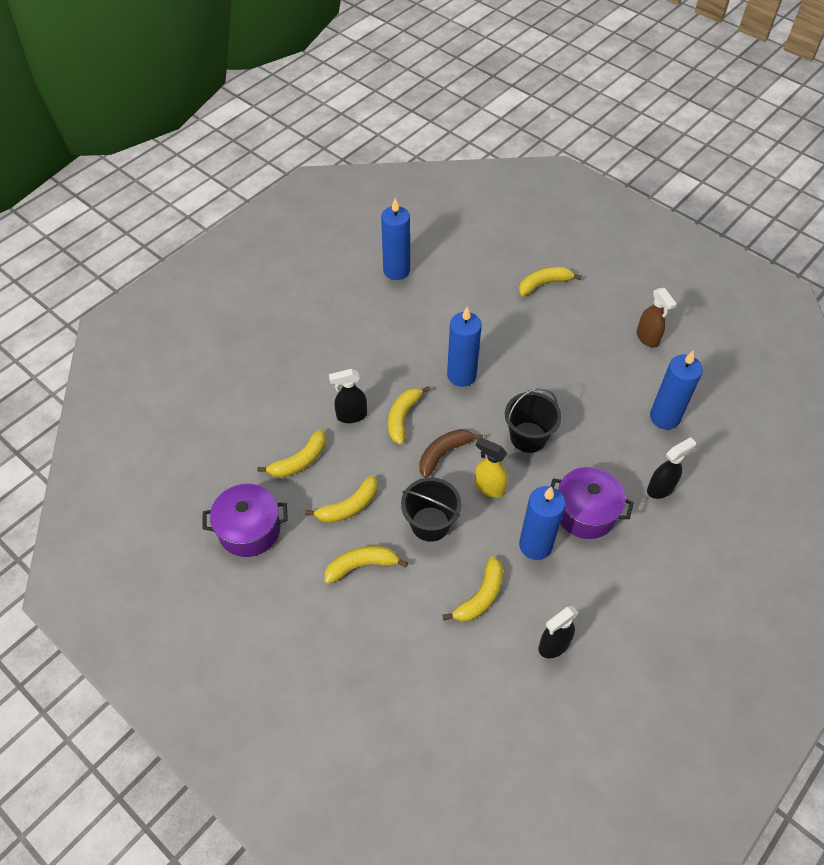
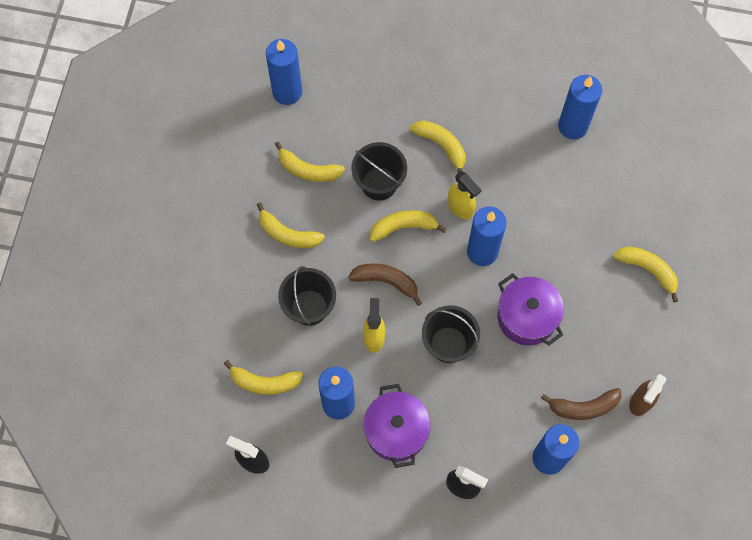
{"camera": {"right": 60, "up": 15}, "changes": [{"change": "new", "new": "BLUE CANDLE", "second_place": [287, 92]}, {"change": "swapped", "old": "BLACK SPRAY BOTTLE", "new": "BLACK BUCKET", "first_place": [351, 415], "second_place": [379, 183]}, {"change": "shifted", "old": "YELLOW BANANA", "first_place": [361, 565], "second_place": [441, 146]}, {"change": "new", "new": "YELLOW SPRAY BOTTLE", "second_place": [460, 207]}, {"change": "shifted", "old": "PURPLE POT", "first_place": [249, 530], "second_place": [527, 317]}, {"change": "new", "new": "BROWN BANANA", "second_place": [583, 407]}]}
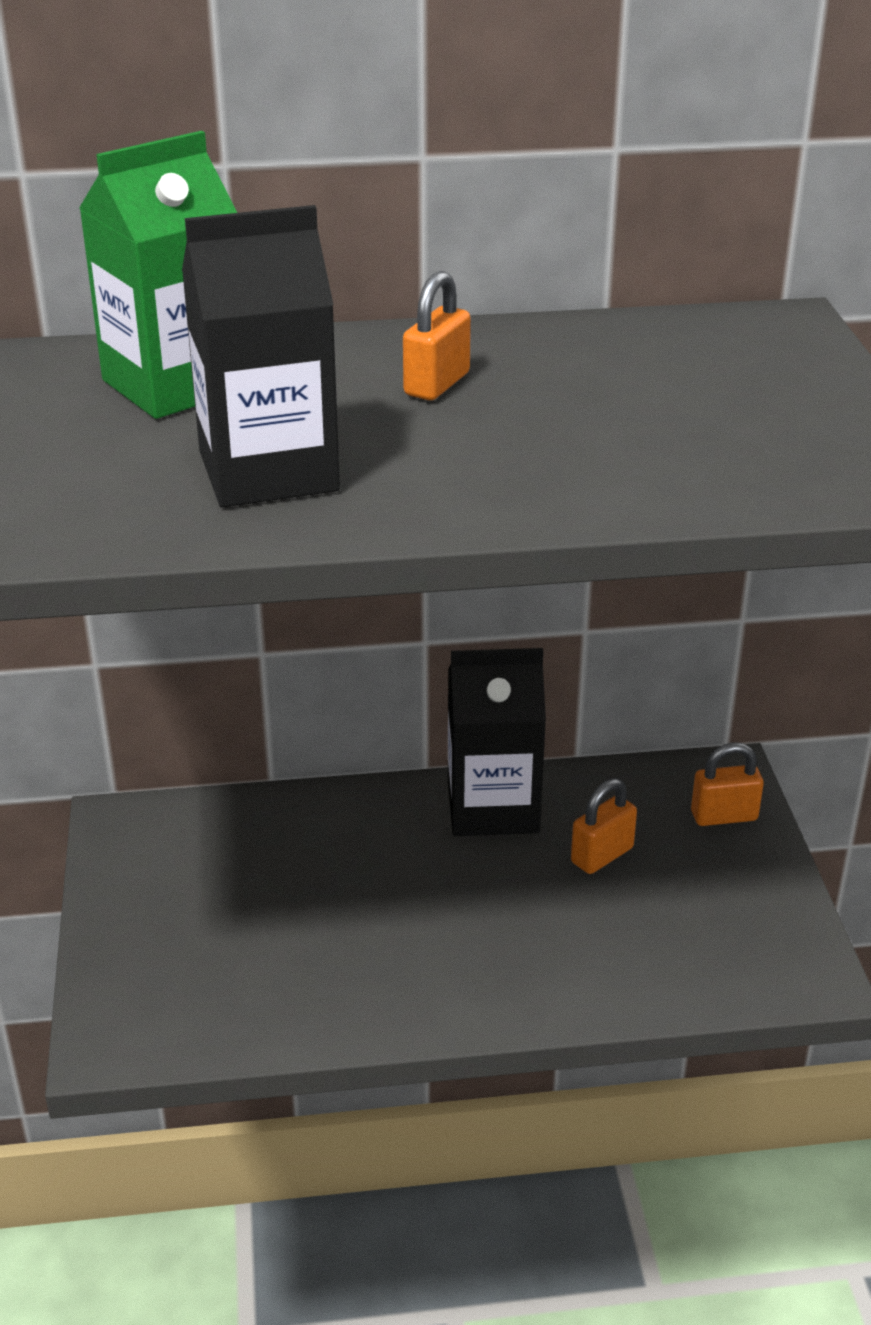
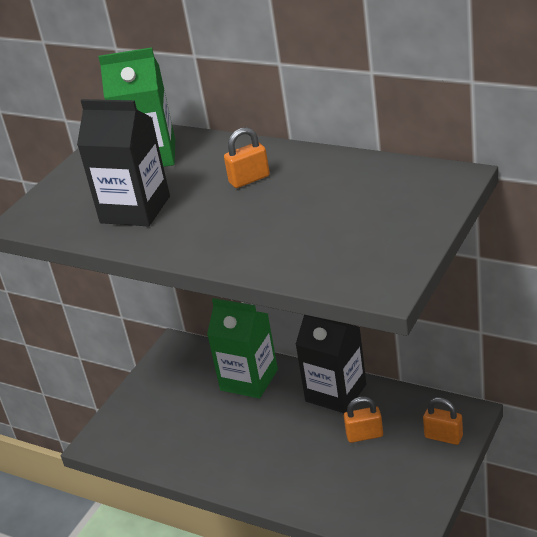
{"camera": {"right": 40, "up": 0}, "changes": [{"change": "new", "new": "GREEN CARTON", "second_place": [249, 380]}]}
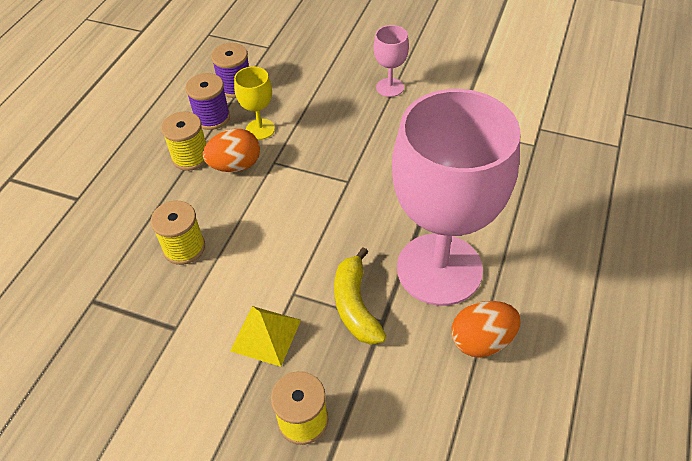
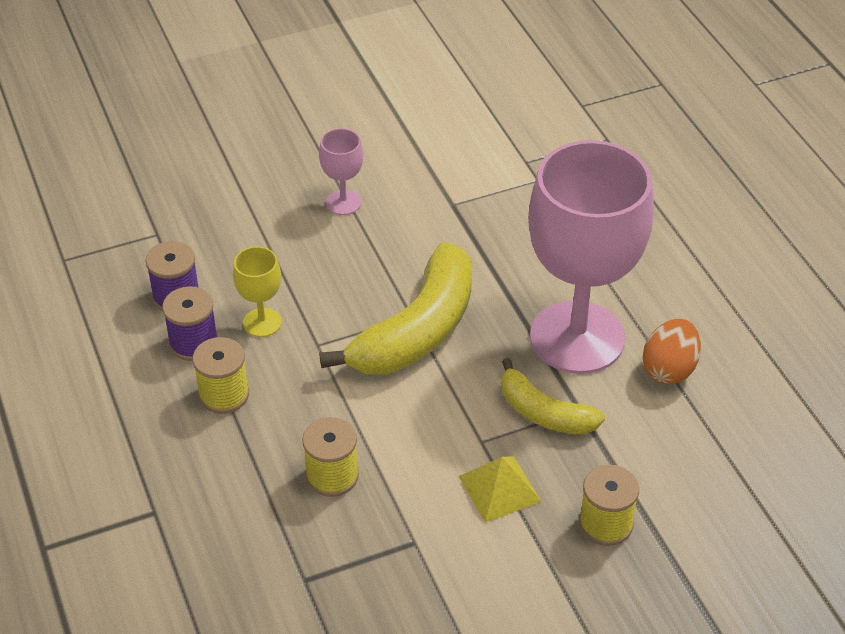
{"camera": {"right": -45, "up": -5}, "changes": [{"change": "new", "new": "YELLOW BANANA", "second_place": [417, 330]}, {"change": "gone", "old": "ORANGE EGG", "first_place": [235, 166]}]}
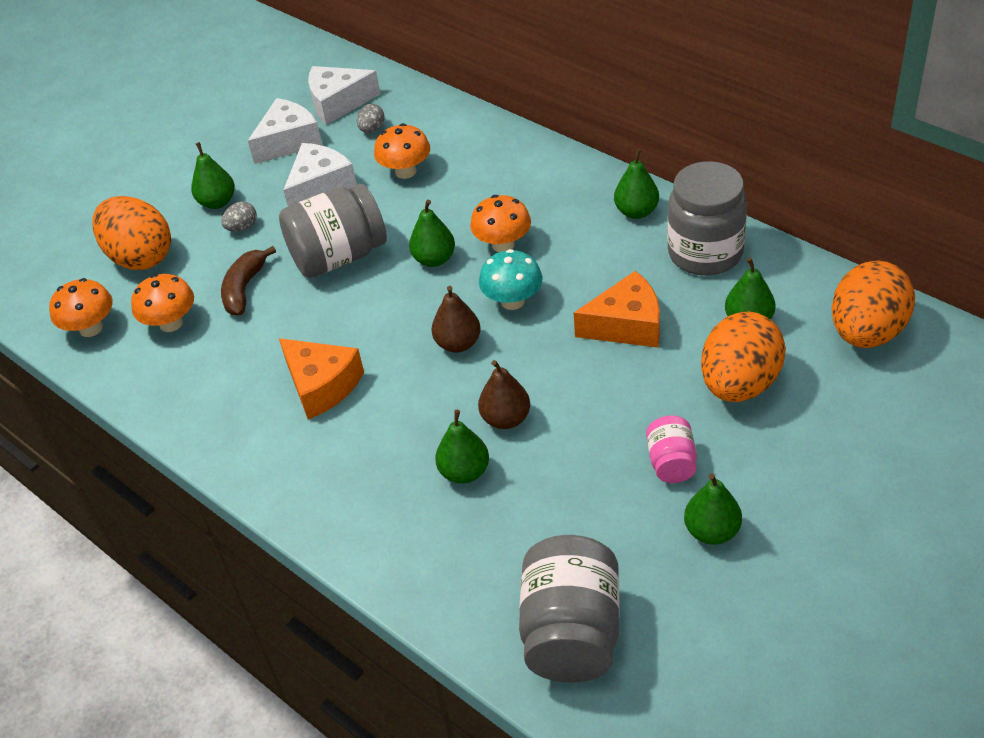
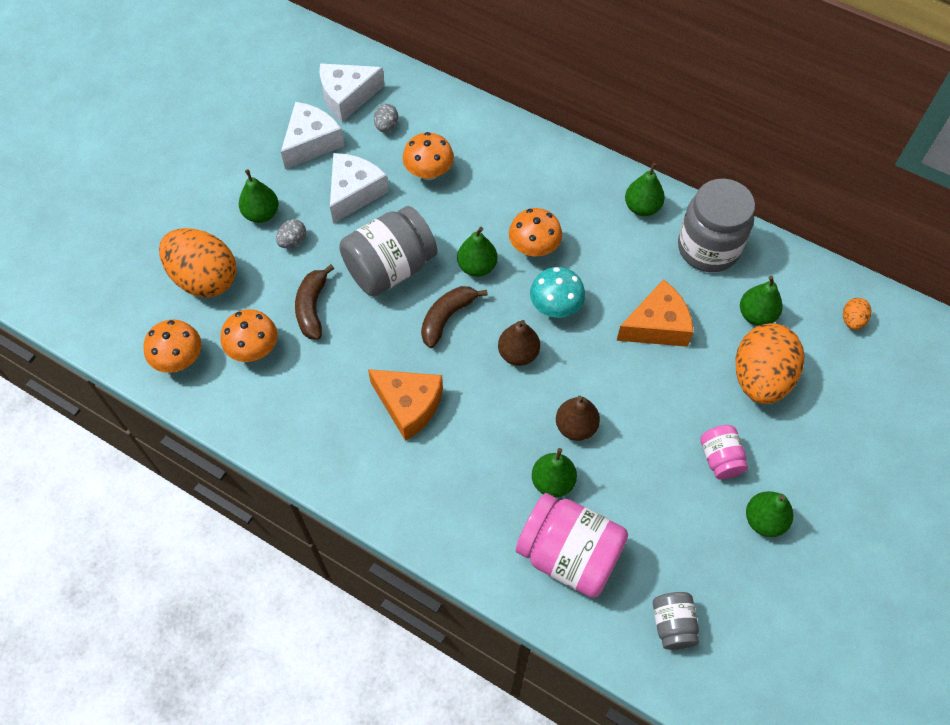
{"camera": {"right": -15, "up": 15}, "changes": [{"change": "new", "new": "BROWN BANANA", "second_place": [447, 318]}, {"change": "new", "new": "PINK JAR", "second_place": [569, 555]}, {"change": "scaled", "old": "GREY JAR", "first_place": [571, 632], "second_place": [672, 625], "factor": 0.52}, {"change": "scaled", "old": "ORANGE EGG", "first_place": [866, 332], "second_place": [852, 320], "factor": 0.43}]}
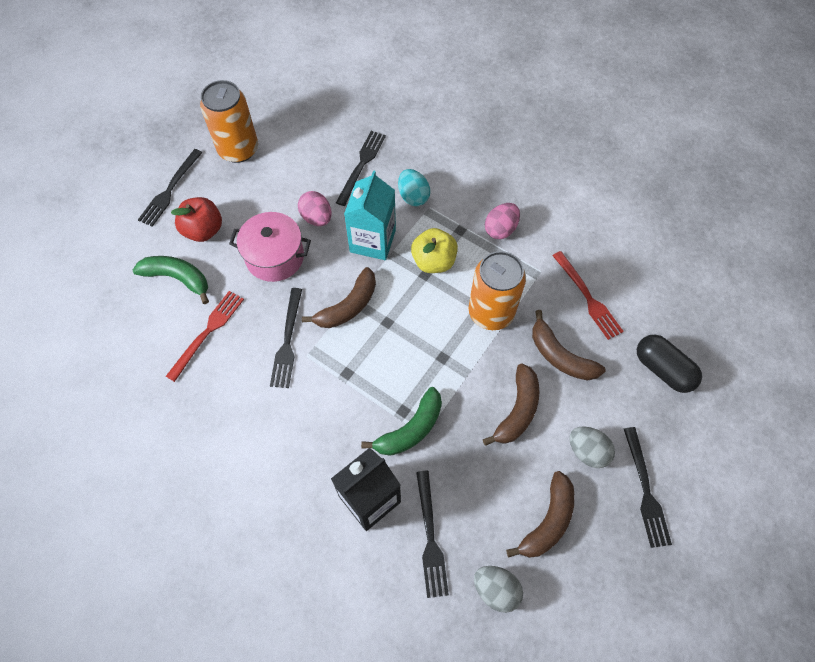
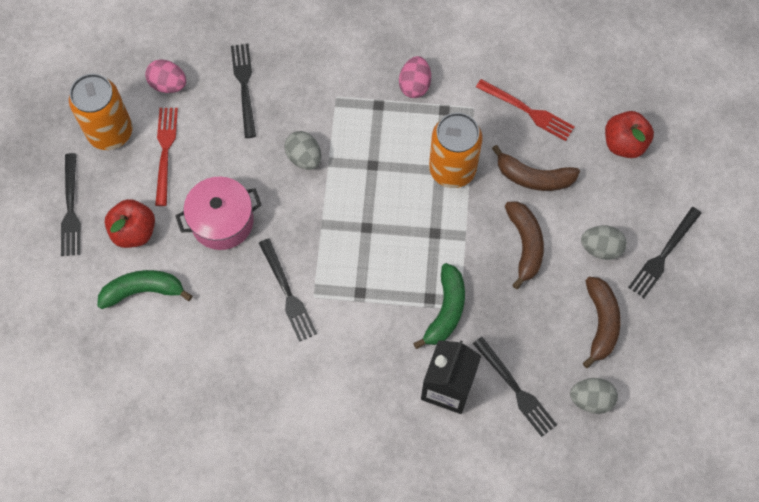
{"camera": {"right": -30, "up": 5}, "changes": [{"change": "shifted", "old": "PINK EGG", "first_place": [316, 218], "second_place": [168, 84]}, {"change": "shifted", "old": "RED FORK", "first_place": [207, 332], "second_place": [165, 152]}, {"change": "swapped", "old": "TURQUOISE CARTON", "new": "GREY EGG", "first_place": [373, 241], "second_place": [304, 157]}, {"change": "swapped", "old": "BLACK CAPSULE", "new": "RED APPLE", "first_place": [663, 369], "second_place": [624, 143]}, {"change": "rotated", "old": "BLACK FORK", "first_place": [645, 491], "second_place": [663, 255], "degrees": 75}, {"change": "gone", "old": "BROWN BANANA", "first_place": [348, 306]}, {"change": "gone", "old": "TURQUOISE EGG", "first_place": [413, 196]}, {"change": "gone", "old": "YELLOW APPLE", "first_place": [433, 261]}]}
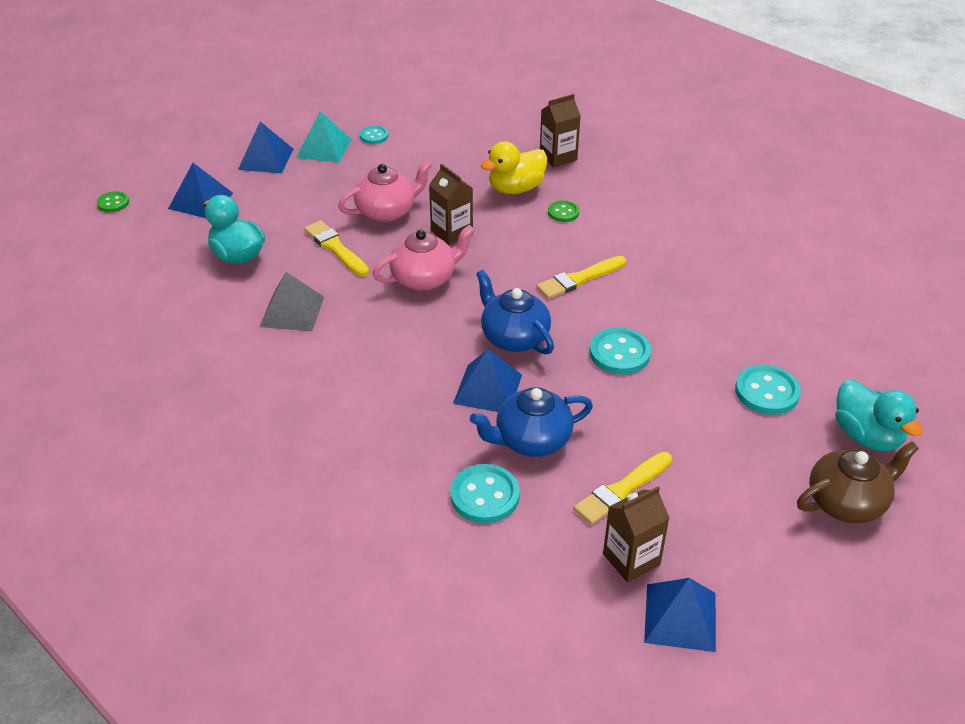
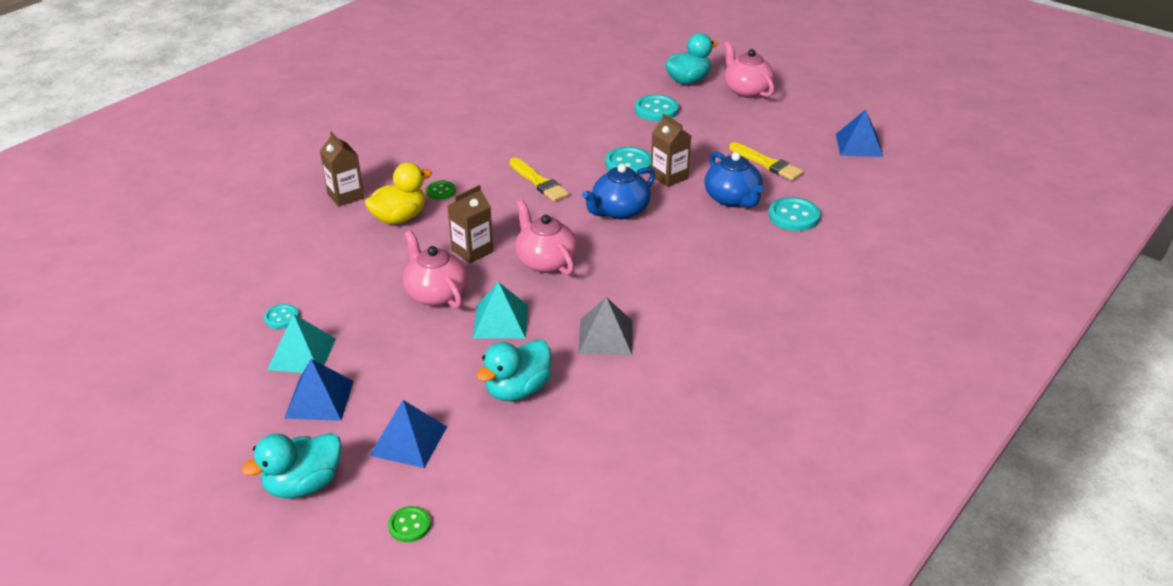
{"camera": {"right": -95, "up": -5}, "changes": [{"change": "new", "new": "TURQUOISE DUCK", "second_place": [303, 485]}, {"change": "rotated", "old": "YELLOW DUCK", "first_place": [516, 189], "second_place": [399, 218], "degrees": -90}, {"change": "swapped", "old": "YELLOW BRUSH", "new": "TURQUOISE PYRAMID", "first_place": [335, 248], "second_place": [500, 321]}, {"change": "shifted", "old": "BROWN CARTON", "first_place": [631, 559], "second_place": [669, 177]}, {"change": "repainted", "old": "BROWN TEAPOT", "new": "PINK TEAPOT", "first_place": [847, 502], "second_place": [746, 90]}, {"change": "gone", "old": "BLUE PYRAMID", "first_place": [488, 389]}]}
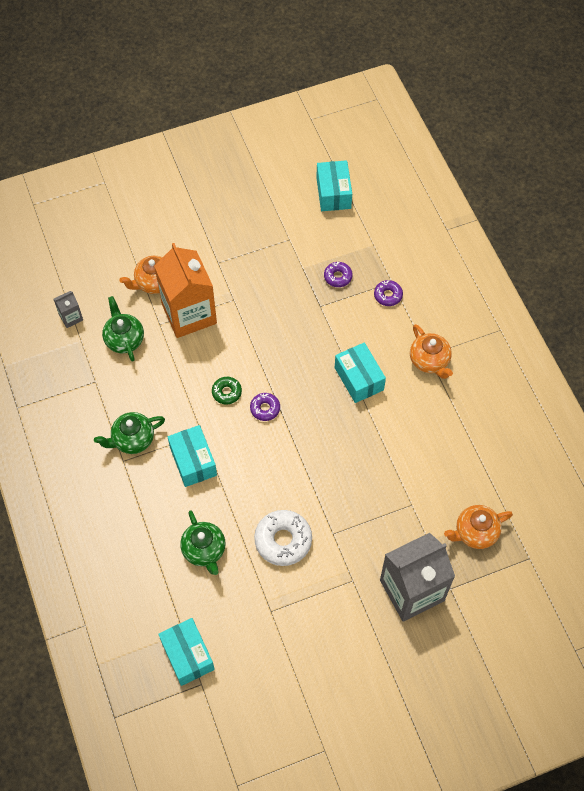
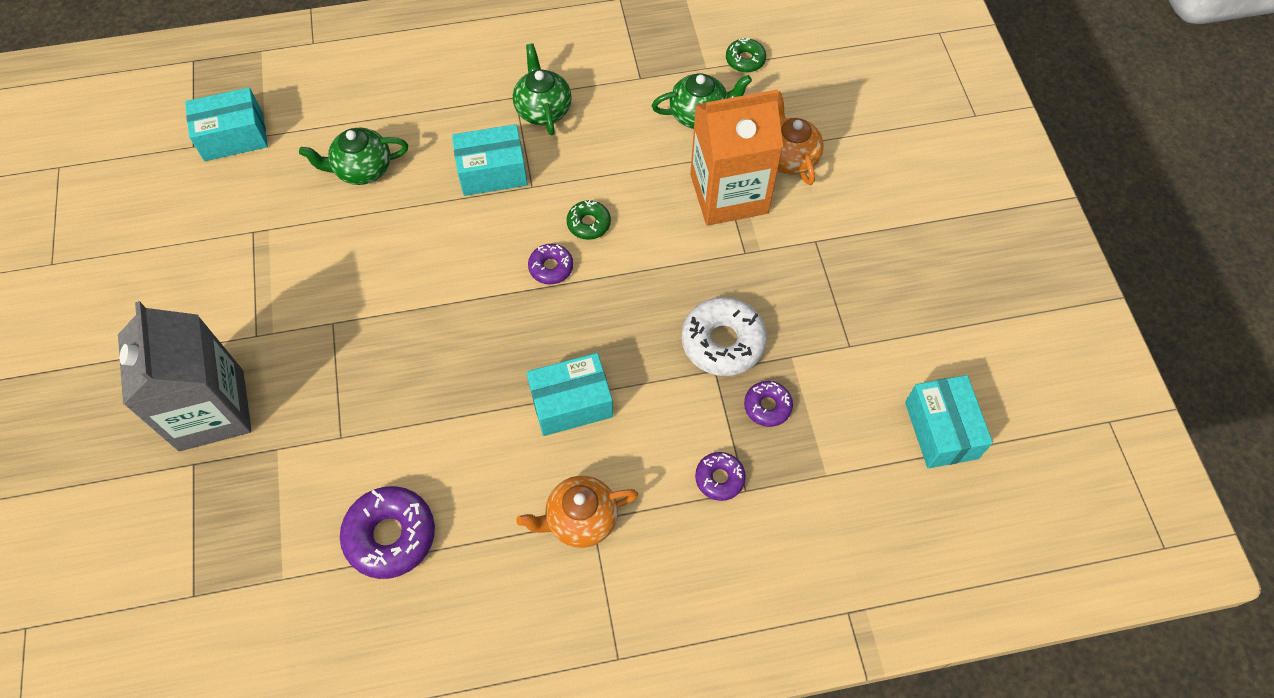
{"camera": {"right": 100, "up": 0}, "changes": [{"change": "new", "new": "PURPLE DONUT", "second_place": [390, 535]}, {"change": "shifted", "old": "WHITE DONUT", "first_place": [283, 540], "second_place": [723, 342]}, {"change": "swapped", "old": "GREY CARTON", "new": "GREEN DONUT", "first_place": [71, 317], "second_place": [745, 60]}, {"change": "rotated", "old": "TURQUOISE BOX", "first_place": [333, 193], "second_place": [941, 430], "degrees": 75}, {"change": "gone", "old": "ORANGE TEAPOT", "first_place": [475, 532]}]}
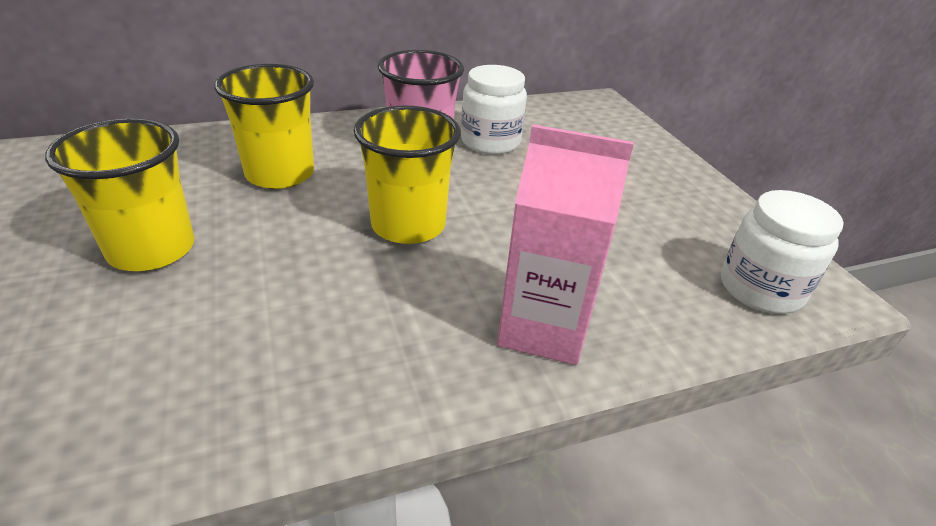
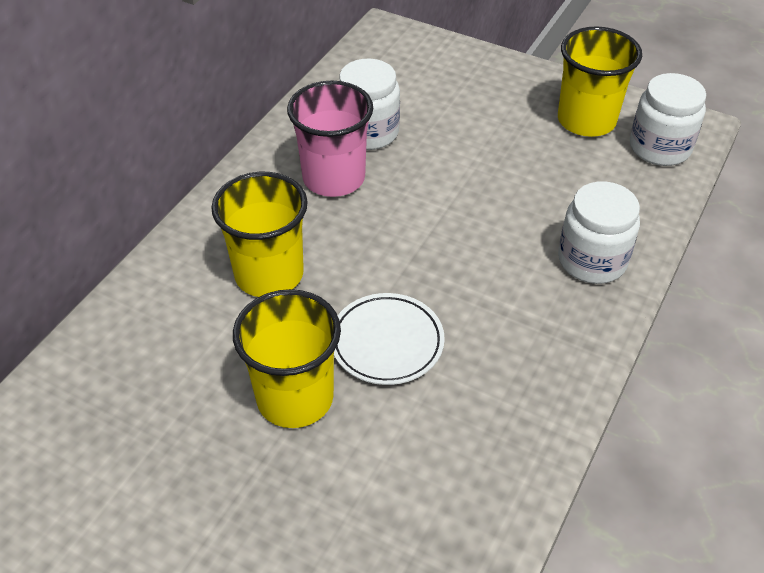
{"camera": {"right": -40, "up": 10}, "changes": [{"change": "new", "new": "WHITE PLATE", "second_place": [387, 342]}, {"change": "shifted", "old": "YELLOW CUP", "first_place": [408, 225], "second_place": [586, 120]}, {"change": "swapped", "old": "PINK CARTON", "new": "WHITE JAR", "first_place": [543, 328], "second_place": [592, 260]}]}
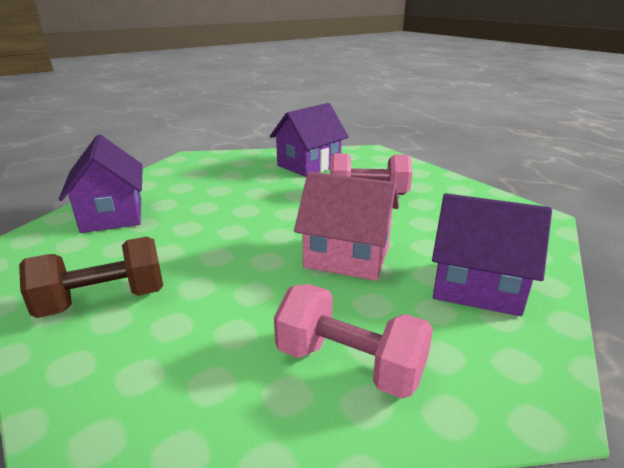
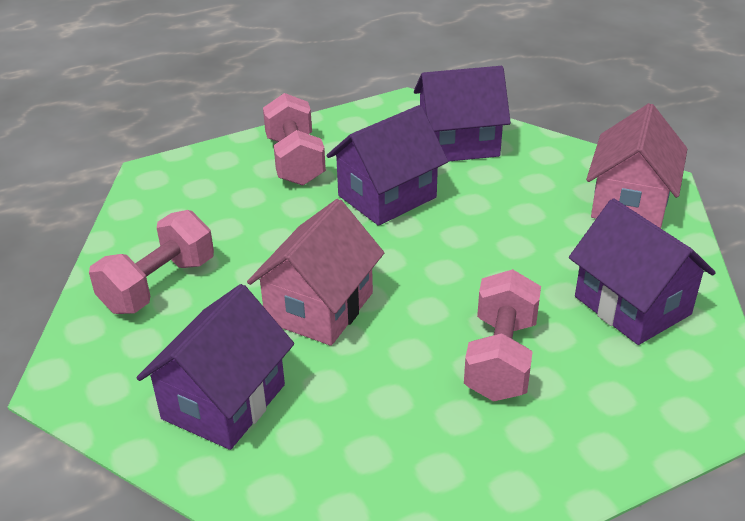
{"camera": {"right": 100, "up": 10}, "changes": [{"change": "repainted", "old": "BROWN DUMBBELL", "new": "PINK DUMBBELL", "first_place": [103, 300], "second_place": [295, 161]}, {"change": "new", "new": "PURPLE HOUSE", "second_place": [387, 196]}, {"change": "new", "new": "PINK HOUSE", "second_place": [630, 202]}]}
